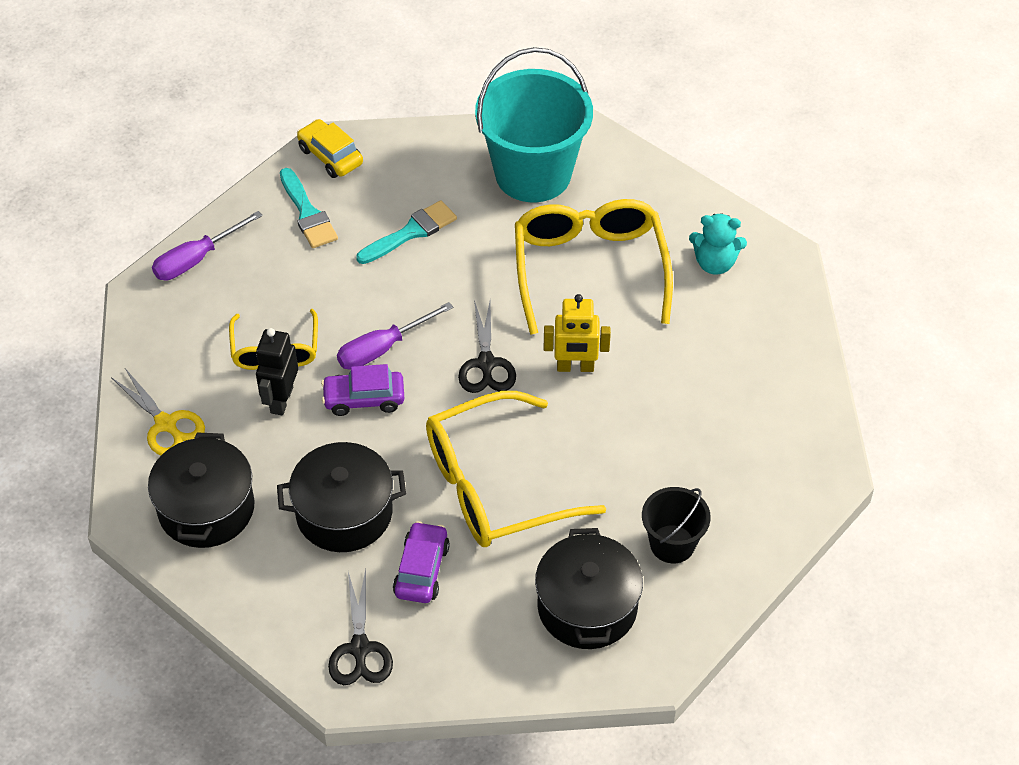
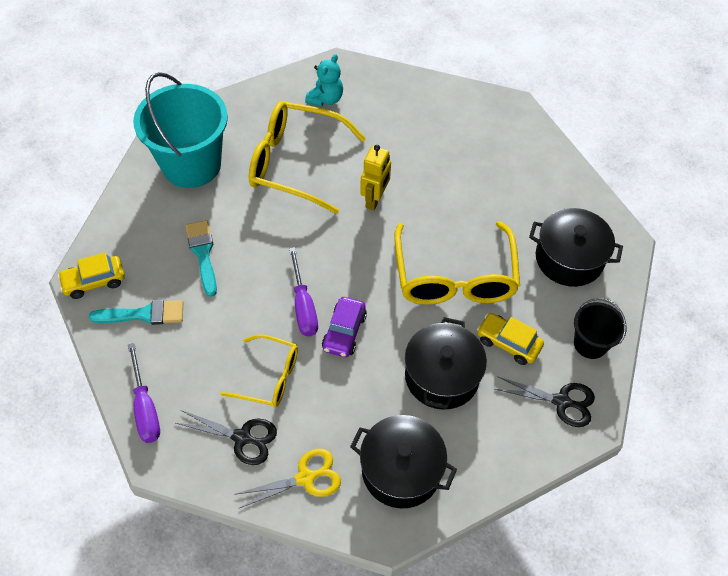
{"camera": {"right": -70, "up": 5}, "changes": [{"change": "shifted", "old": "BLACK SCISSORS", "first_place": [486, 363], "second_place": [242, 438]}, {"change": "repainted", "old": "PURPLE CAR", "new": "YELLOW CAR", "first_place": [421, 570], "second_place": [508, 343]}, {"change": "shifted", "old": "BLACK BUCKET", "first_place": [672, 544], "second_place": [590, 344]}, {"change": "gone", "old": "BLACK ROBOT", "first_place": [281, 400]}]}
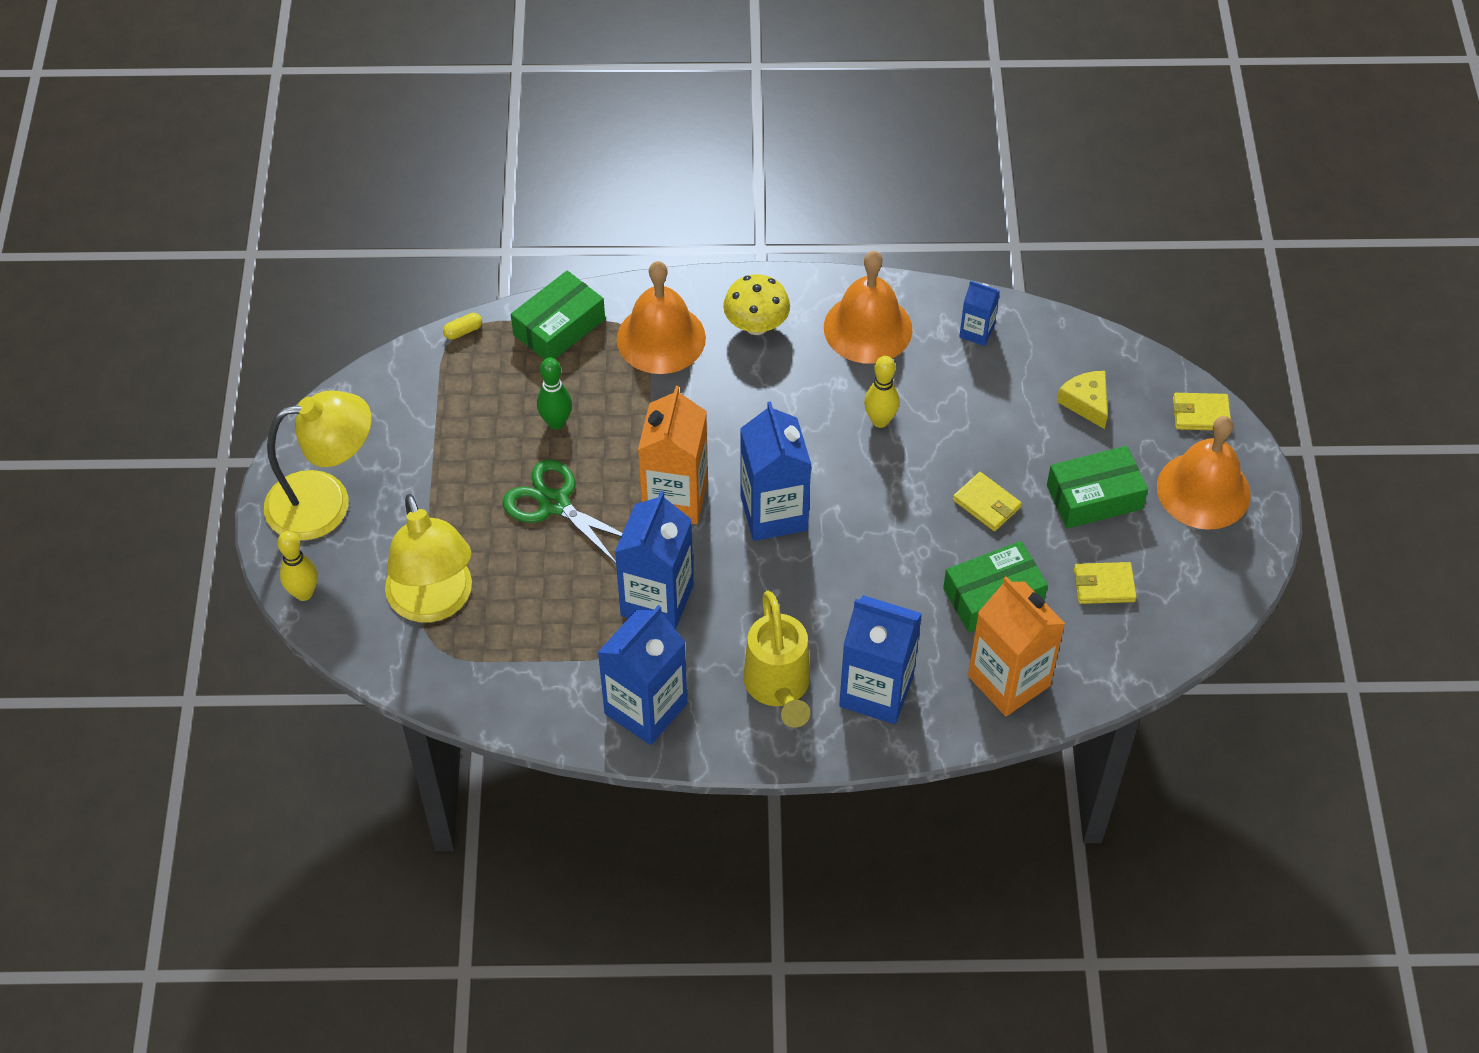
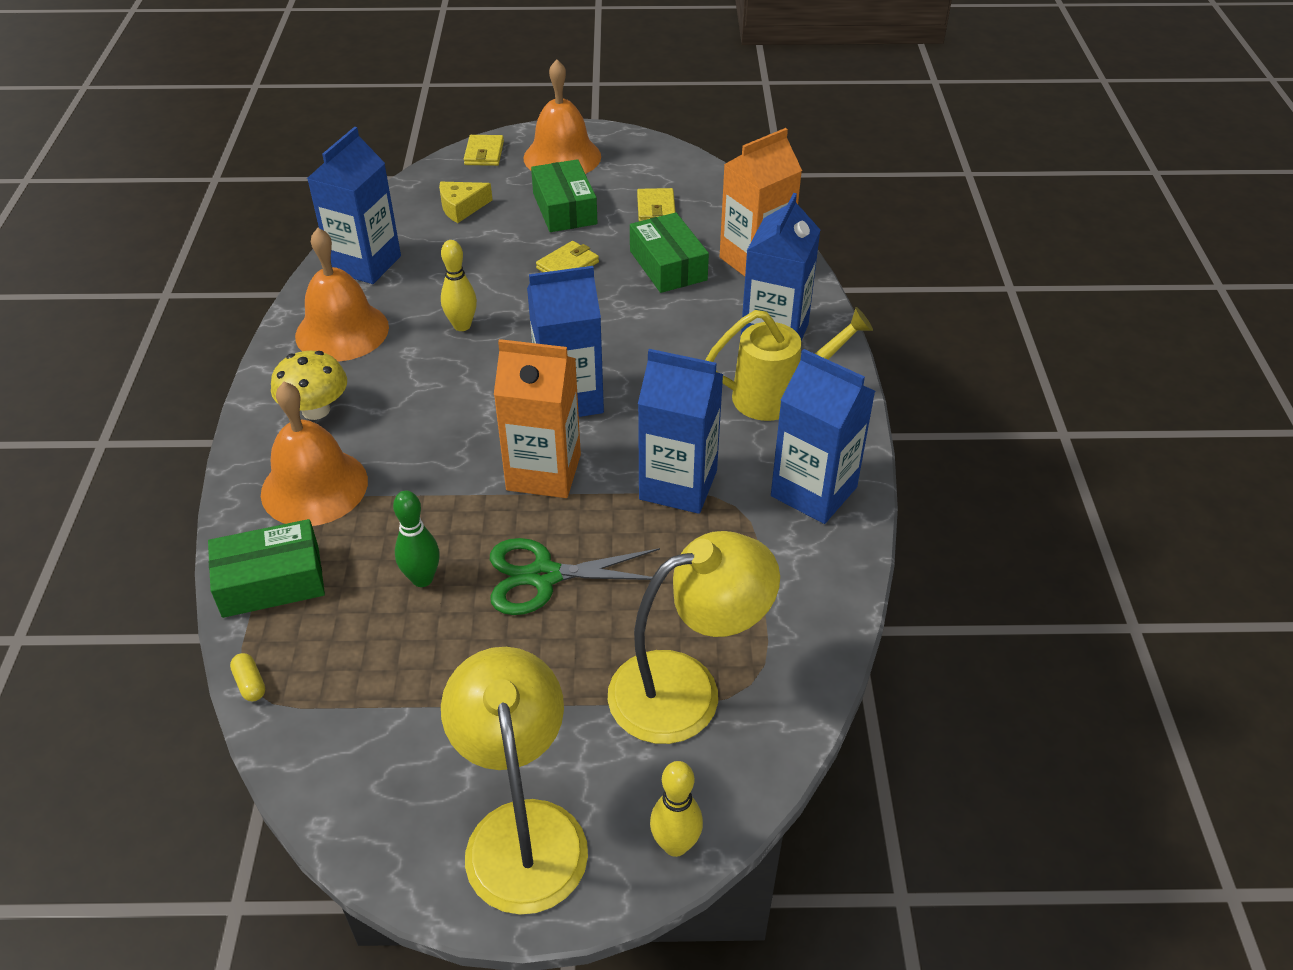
{"camera": {"right": -90, "up": -10}, "changes": [{"change": "rotated", "old": "GREEN BOX", "first_place": [559, 327], "second_place": [271, 581], "degrees": -60}, {"change": "scaled", "old": "BLUE CARTON", "first_place": [976, 332], "second_place": [365, 264], "factor": 1.95}, {"change": "rotated", "old": "GREEN SCISSORS", "first_place": [554, 504], "second_place": [544, 576], "degrees": 45}]}
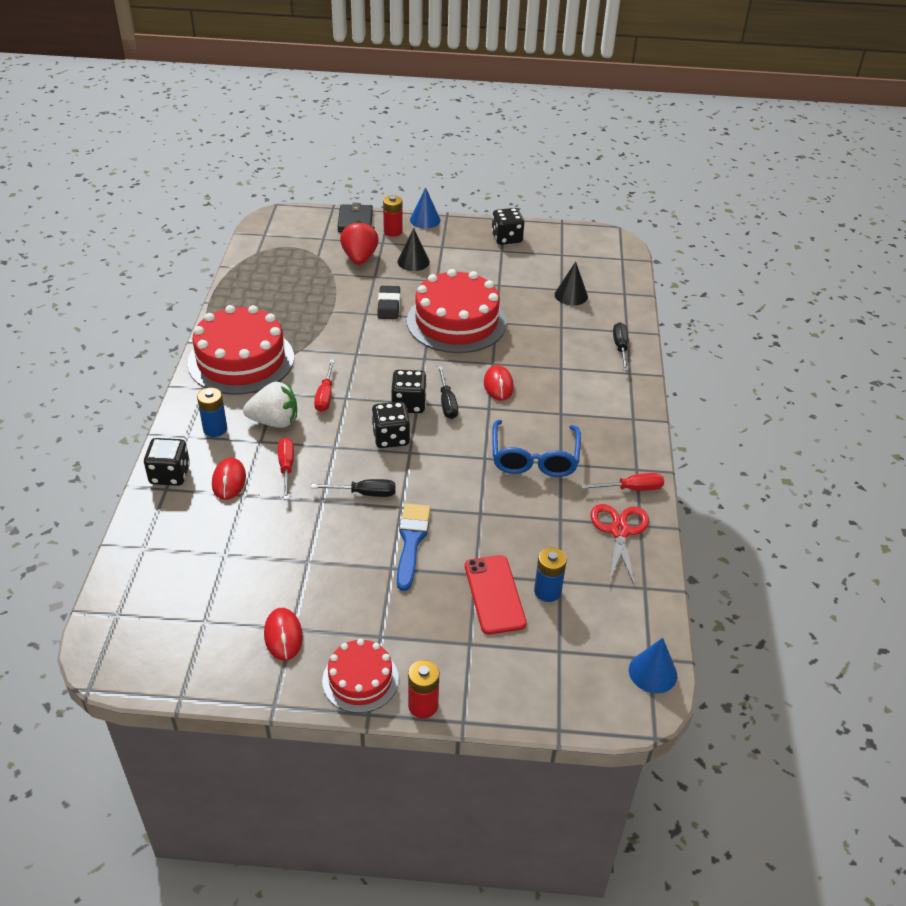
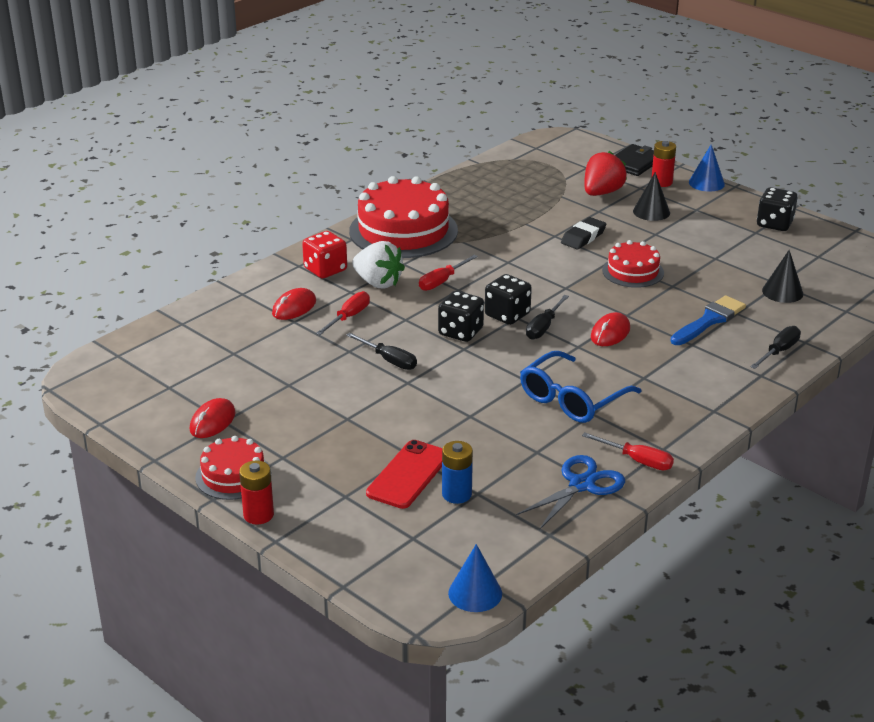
{"camera": {"right": 40, "up": -10}, "changes": [{"change": "swapped", "old": "BLUE BATTERY", "new": "RED DICE", "first_place": [215, 429], "second_place": [325, 270]}, {"change": "repainted", "old": "RED SCISSORS", "new": "BLUE SCISSORS", "first_place": [619, 531], "second_place": [582, 485]}, {"change": "scaled", "old": "RED CAKE", "first_place": [456, 322], "second_place": [633, 271], "factor": 0.54}, {"change": "shifted", "old": "BLUE BRUSH", "first_place": [411, 541], "second_place": [709, 320]}, {"change": "gone", "old": "BLACK DICE", "first_place": [170, 475]}]}
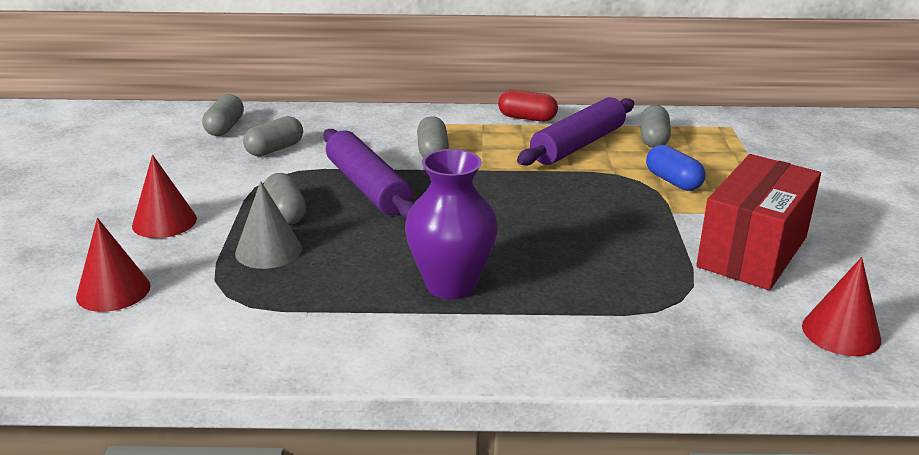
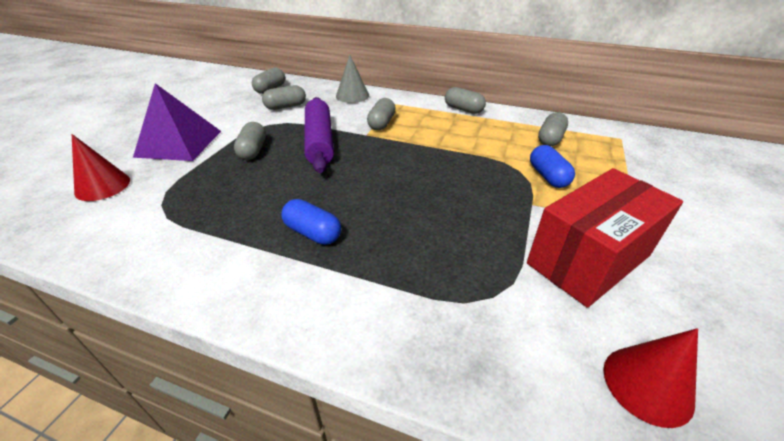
{"camera": {"right": 20, "up": 10}, "changes": [{"change": "swapped", "old": "RED CONE", "new": "PURPLE PYRAMID", "first_place": [164, 222], "second_place": [179, 143]}, {"change": "swapped", "old": "PURPLE VASE", "new": "BLUE CAPSULE", "first_place": [451, 285], "second_place": [313, 233]}, {"change": "shifted", "old": "GREY CONE", "first_place": [268, 250], "second_place": [352, 95]}, {"change": "repainted", "old": "RED CAPSULE", "new": "GREY CAPSULE", "first_place": [527, 118], "second_place": [463, 109]}, {"change": "gone", "old": "PURPLE ROLLING PIN", "first_place": [578, 145]}]}
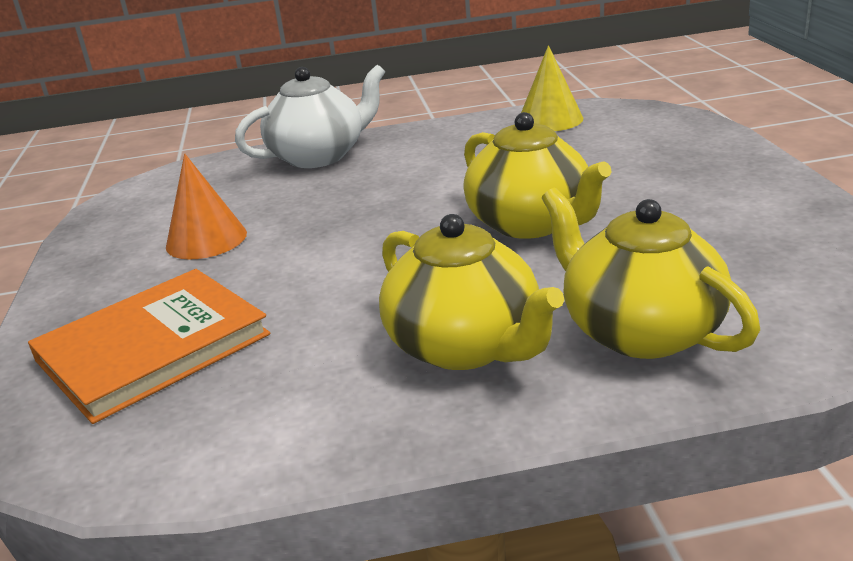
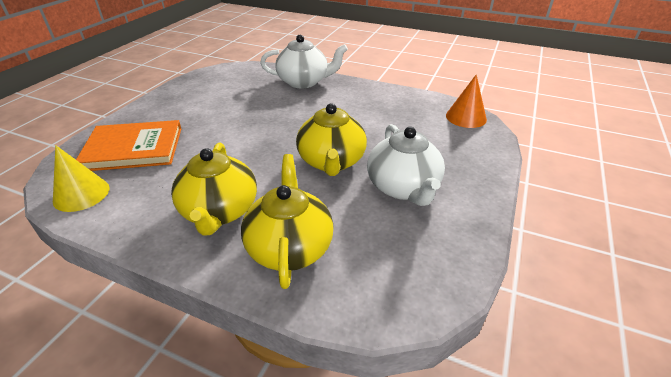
{"camera": {"right": 30, "up": 10}, "changes": [{"change": "shifted", "old": "YELLOW CONE", "first_place": [550, 120], "second_place": [81, 194]}, {"change": "new", "new": "WHITE TEAPOT", "second_place": [403, 188]}, {"change": "shifted", "old": "ORANGE CONE", "first_place": [206, 239], "second_place": [466, 117]}]}
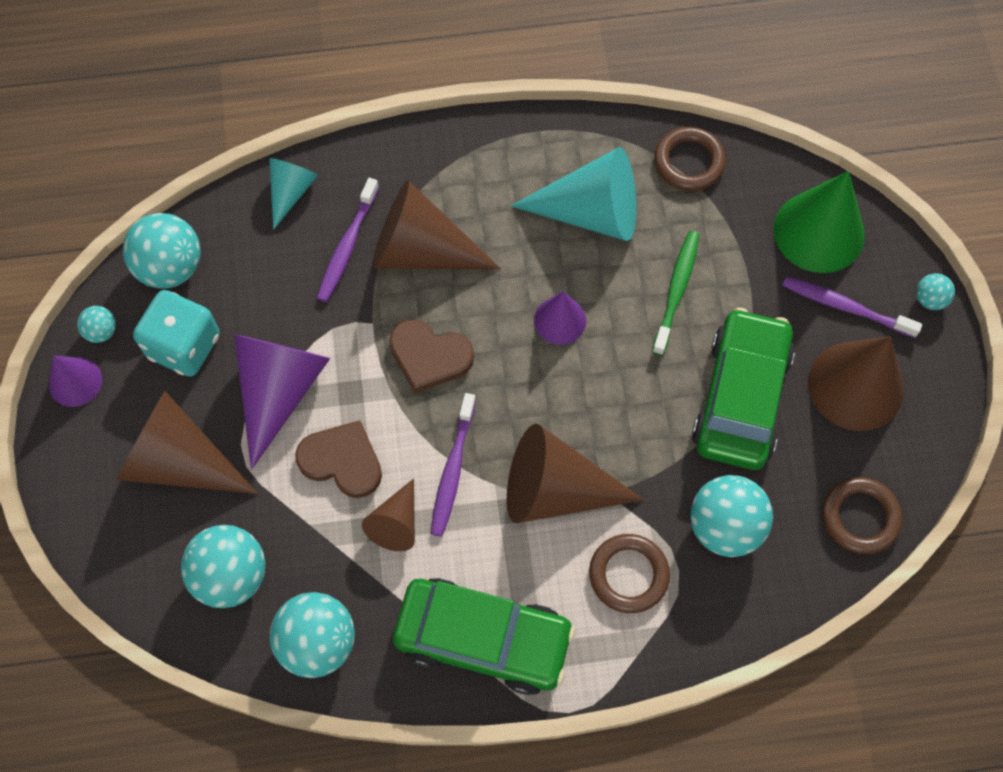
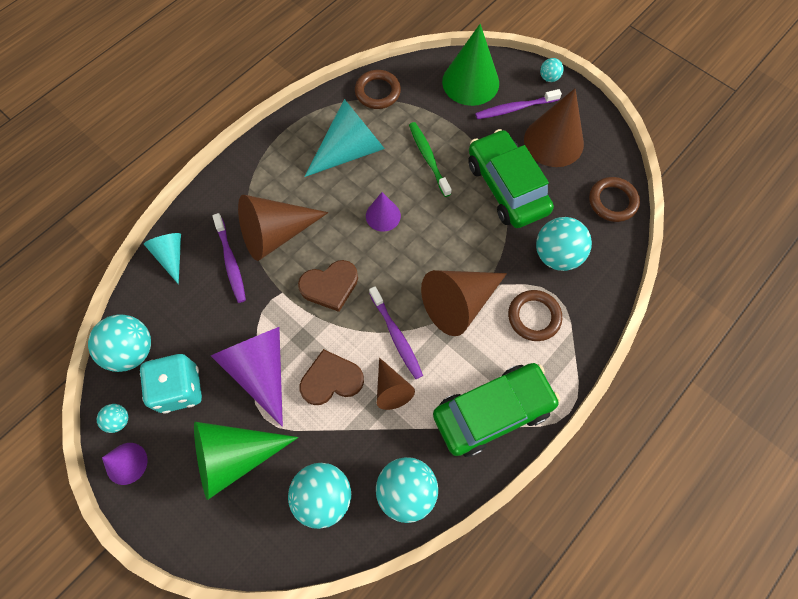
{"camera": {"right": -40, "up": 0}, "changes": [{"change": "repainted", "old": "BROWN CONE", "new": "GREEN CONE", "first_place": [180, 461], "second_place": [235, 456]}]}
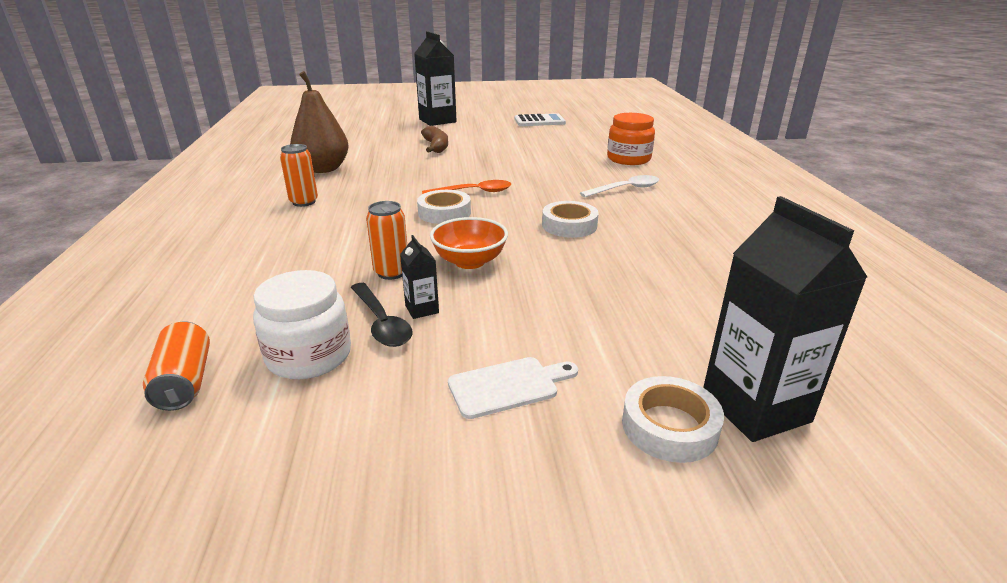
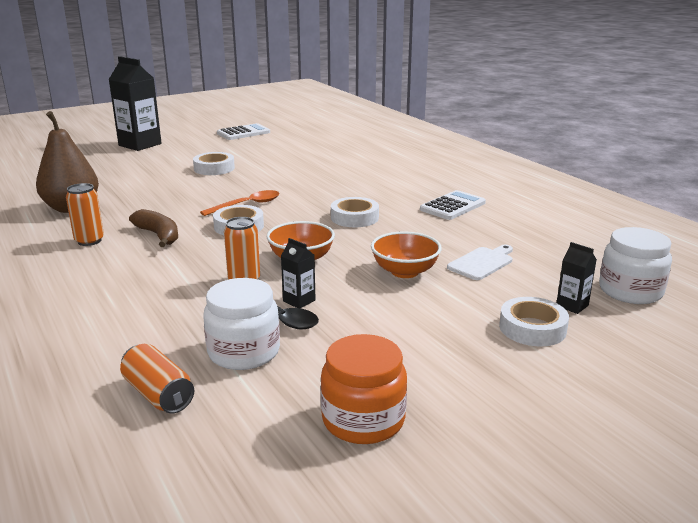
{"camera": {"right": -25, "up": -5}, "changes": [{"change": "shifted", "old": "BROWN BANANA", "first_place": [436, 147], "second_place": [159, 235]}, {"change": "new", "new": "WHITE TAPE", "second_place": [214, 168]}, {"change": "shifted", "old": "ORANGE JAR", "first_place": [628, 159], "second_place": [363, 420]}, {"change": "new", "new": "ORANGE BOWL", "second_place": [405, 271]}, {"change": "new", "new": "WHITE CALCULATOR", "second_place": [452, 206]}, {"change": "shifted", "old": "WHITE CUTTING BOARD", "first_place": [508, 386], "second_place": [482, 263]}, {"change": "scaled", "old": "BLACK CARTON", "first_place": [755, 407], "second_place": [572, 305], "factor": 0.46}, {"change": "new", "new": "WHITE JAR", "second_place": [630, 291]}, {"change": "gone", "old": "WHITE SPOON", "first_place": [626, 189]}]}
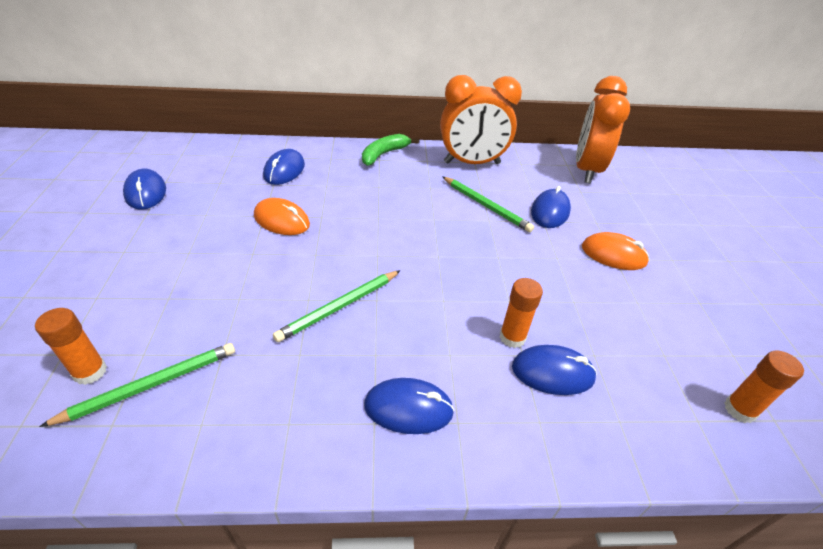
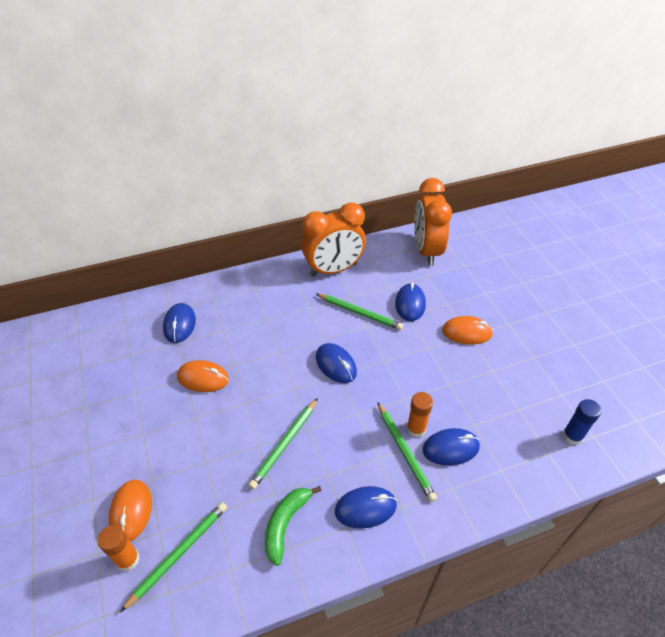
{"camera": {"right": -15, "up": 5}, "changes": [{"change": "new", "new": "ORANGE MOUSE", "second_place": [131, 511]}, {"change": "shifted", "old": "GREEN BANANA", "first_place": [384, 154], "second_place": [286, 523]}, {"change": "shifted", "old": "BLUE MOUSE", "first_place": [145, 192], "second_place": [336, 365]}, {"change": "new", "new": "GREEN PENCIL", "second_place": [405, 452]}, {"change": "repainted", "old": "ORANGE GLUE STICK", "new": "BLUE GLUE STICK", "first_place": [739, 410], "second_place": [572, 436]}]}
